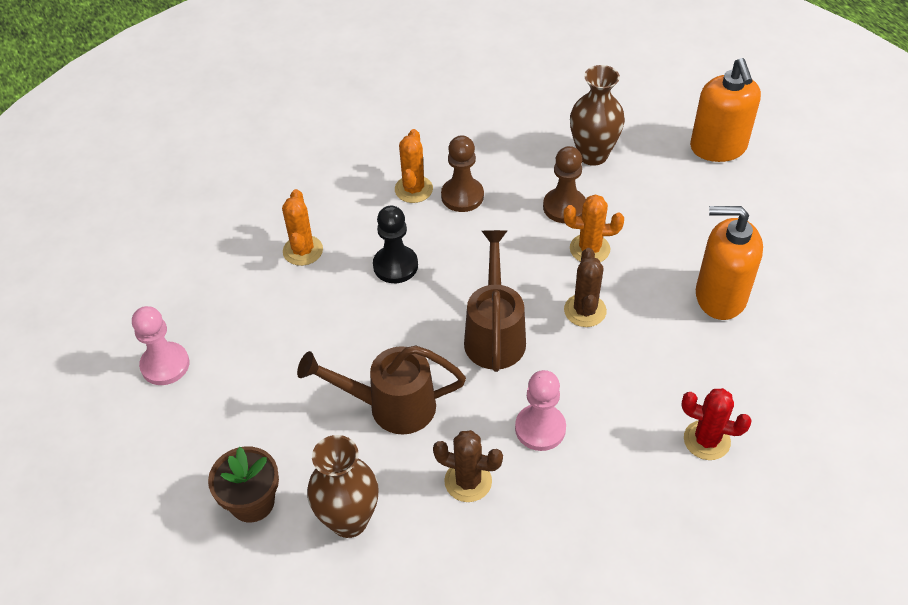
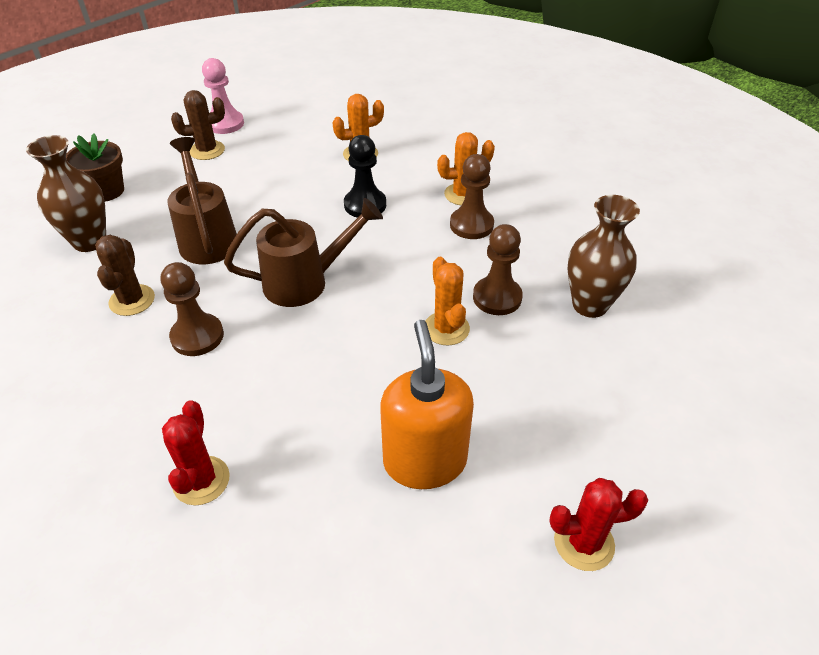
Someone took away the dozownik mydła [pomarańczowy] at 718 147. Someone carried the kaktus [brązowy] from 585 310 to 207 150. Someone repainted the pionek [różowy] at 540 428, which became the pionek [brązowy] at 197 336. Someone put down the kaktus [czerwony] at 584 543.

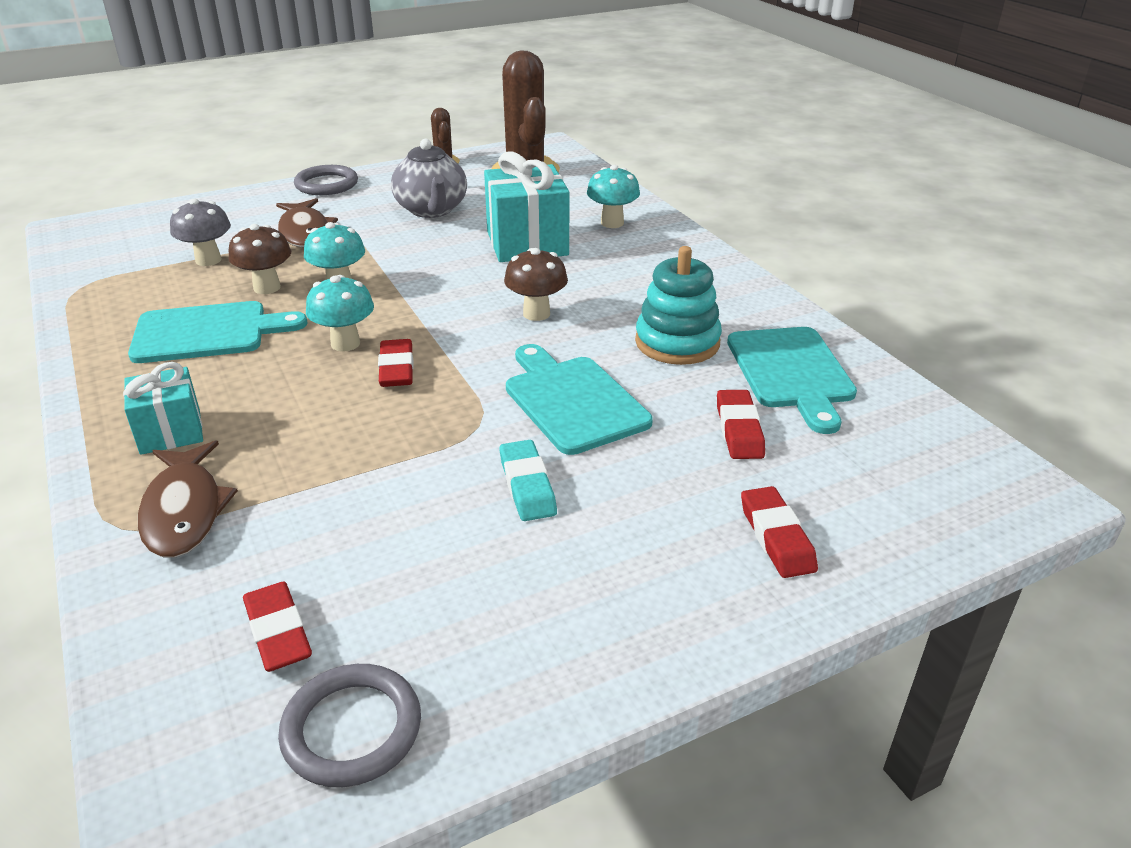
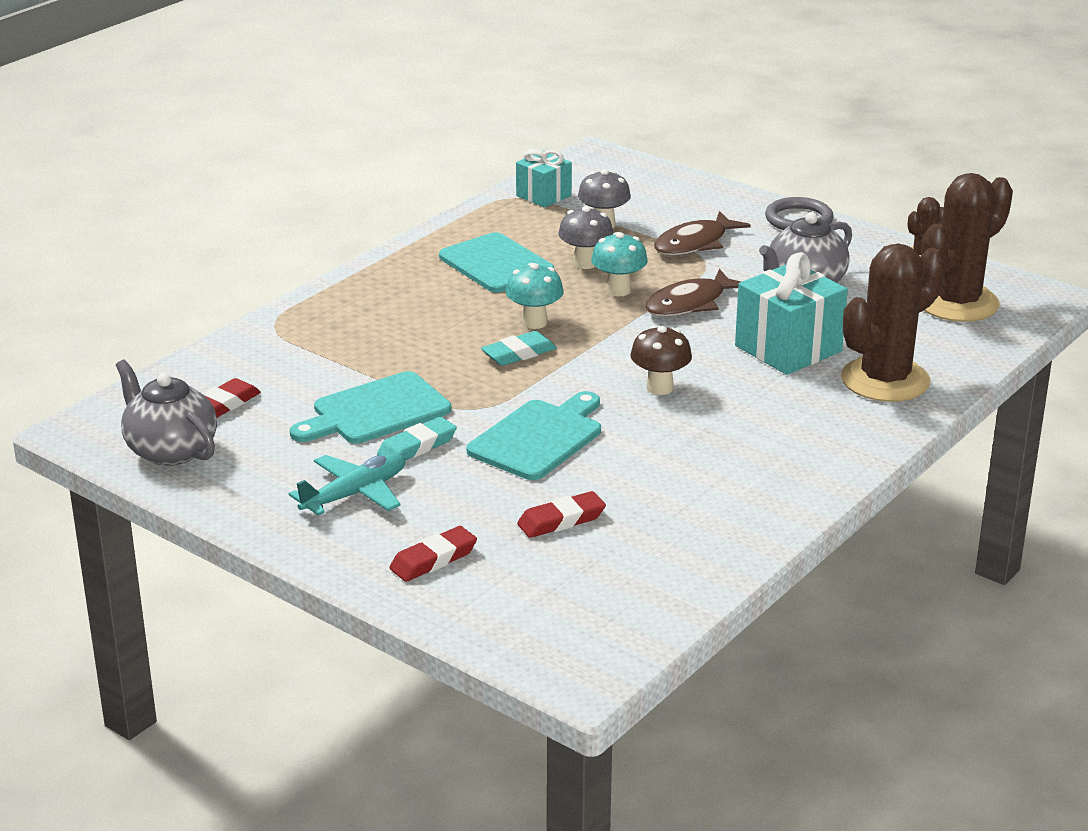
Someone swapped the grzyb [turkusowy] at 612 223 for the kaktus [brązowy] at 885 380. Someone repainted the grzyb [brązowy] at 267 288, which became the grzyb [szary] at 585 263. Someone took away the zabawka nakładanka [turkusowy] at 677 342. Someone carried the deska do krojenia [turkusowy] from 791 372 to 376 411. Someone repainted the gumka do mazania [czerwony] at 396 368, which became the gumka do mazania [turkusowy] at 519 353. Someone carried the prezent [turkusowy] from 170 432 to 543 196. Someone carried the ryba [brązowy] from 184 511 to 690 304. Someone swapped the pierścień [szary] at 352 729 for the imbryk [szary] at 170 450. Someone put down the samolot [turkusowy] at 355 494.

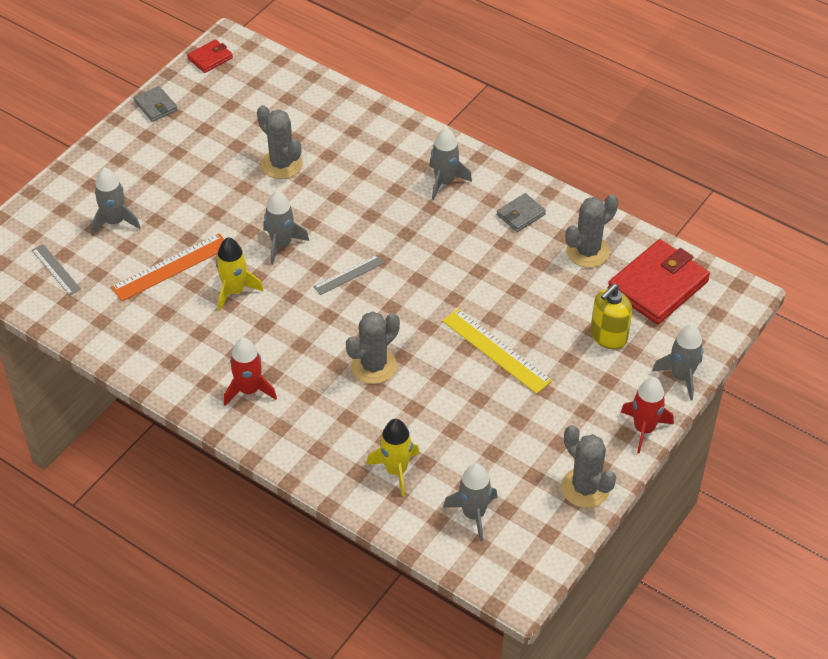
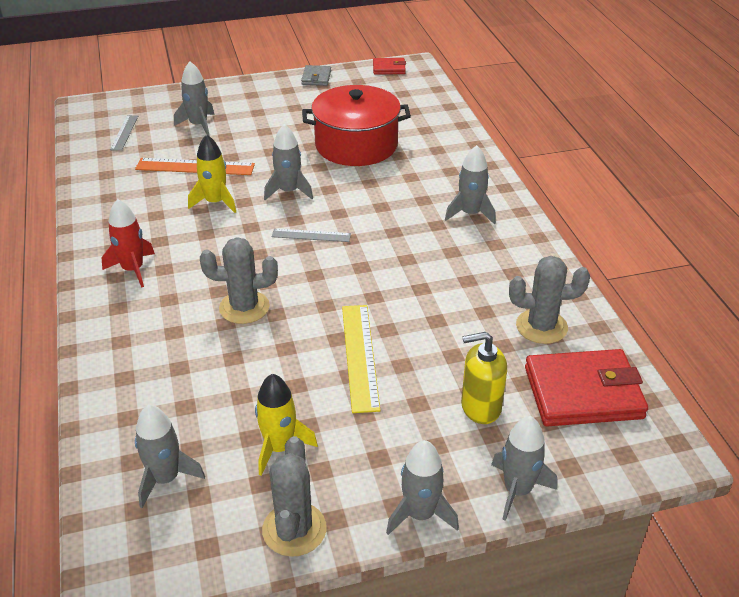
Someone swapped the kaktus [szary] at 281 164 for the garnek [czerwony] at 356 145. Someone took away the portfel [szary] at 521 214. Someone repainted the rakieta [czerwony] at 644 429, which became the rakieta [szary] at 420 514. Someone carried the rakieta [żółty] from 396 470 to 280 447.

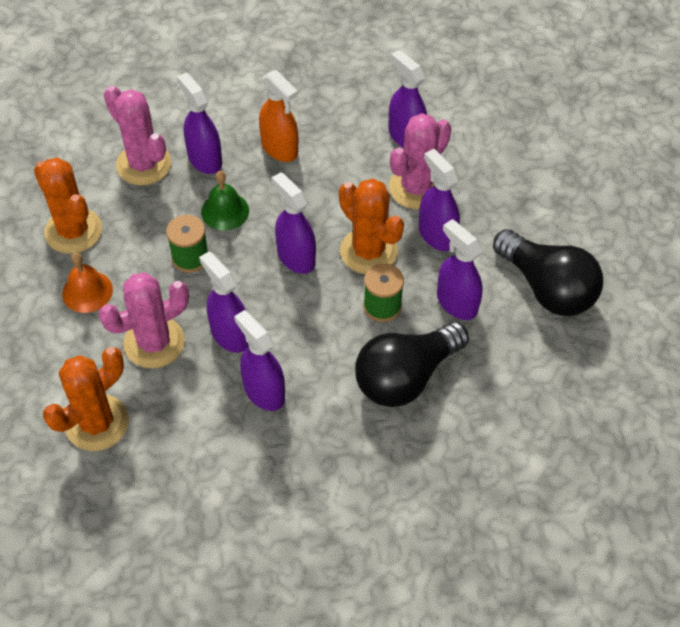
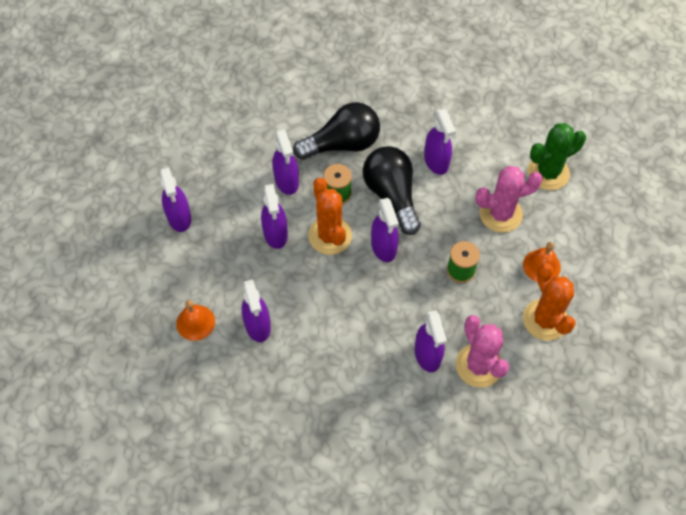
Someone took away the spryskiwacz [pomarańczowy] at 280 148. Someone took away the kaktus [różowy] at 416 188. Someone took away the dzwonek [zielony] at 225 211. Someone carried the żarówka [czarny] from 547 288 to 392 195. Someone carried the spryskiwacz [fioletowy] from 230 334 to 179 218. Someone repainted the kaktus [pomarańczowy] at 97 423, which became the kaktus [zielony] at 548 173. Someone put down the dzwonek [pomarańczowy] at 195 322.

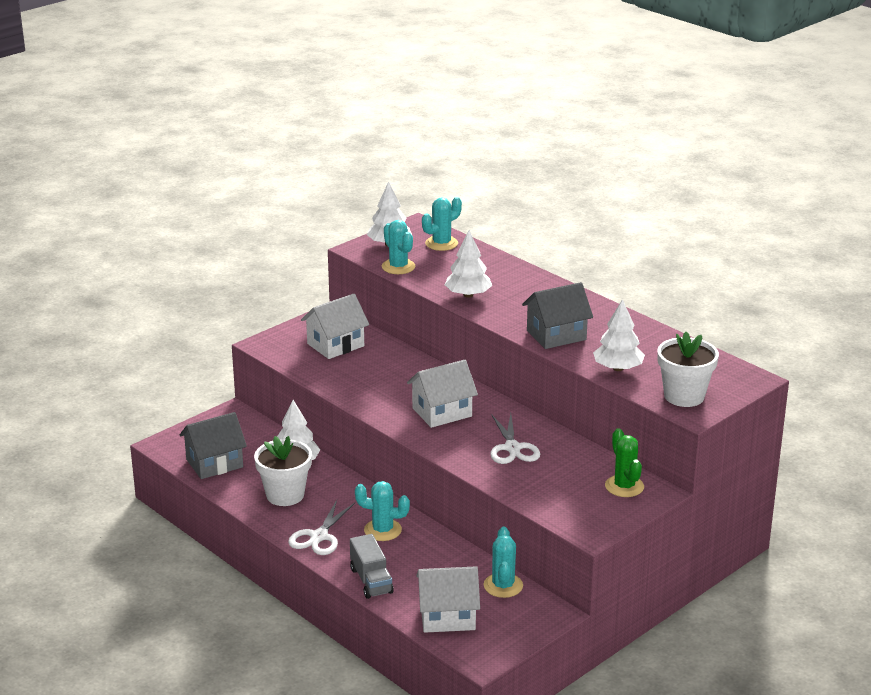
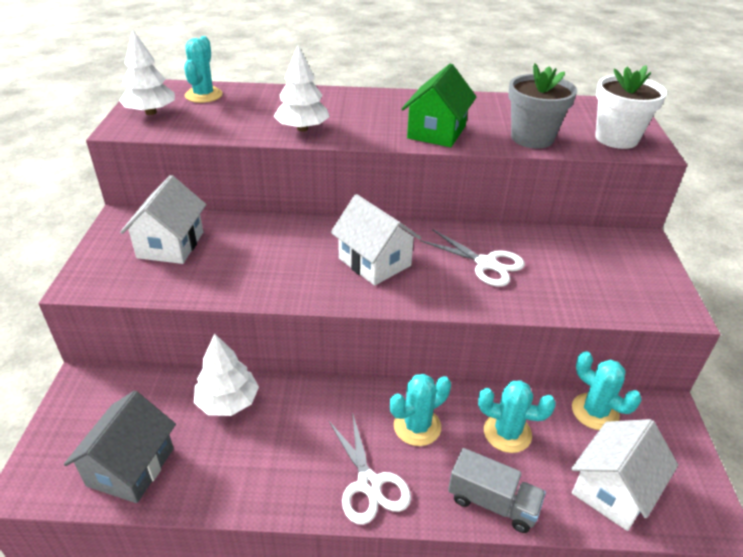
Someone carried the kaktus [turkusowy] from 398 267 to 507 433. Someone repainted the domek [szary] at 556 335, which became the domek [zielony] at 436 132. Someone swapped the drzewko [biały] at 618 368 for the doniczka [szary] at 532 138. Someone rotated the domek [biały] at 442 412 by 60 degrees counterclockwise. Someone took away the kaktus [zielony] at 624 486. Someone took away the doniczka [biały] at 285 495.

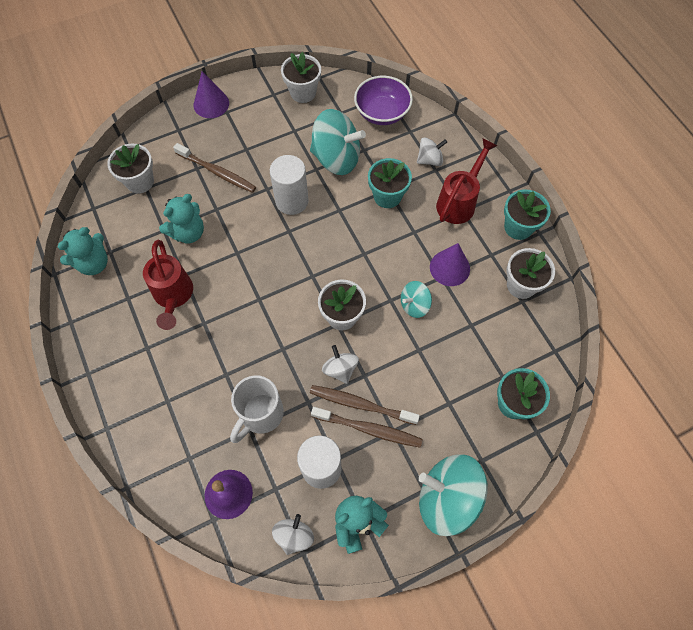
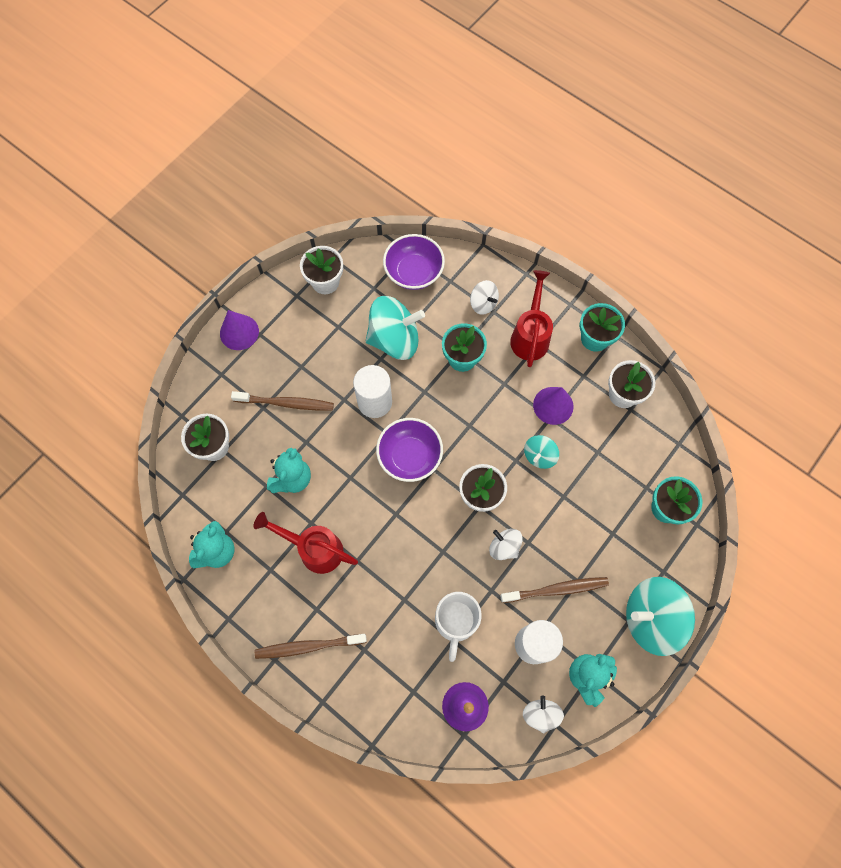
Someone rotated the bączek [biały] at 429 160 by 90 degrees clockwise. Someone rotated the konewka [czerwony] at 173 296 by 150 degrees clockwise. Someone carried the szczoteczka do zębów [brązowy] from 361 404 to 308 646. Someone put down the miska [fioletowy] at 409 456.

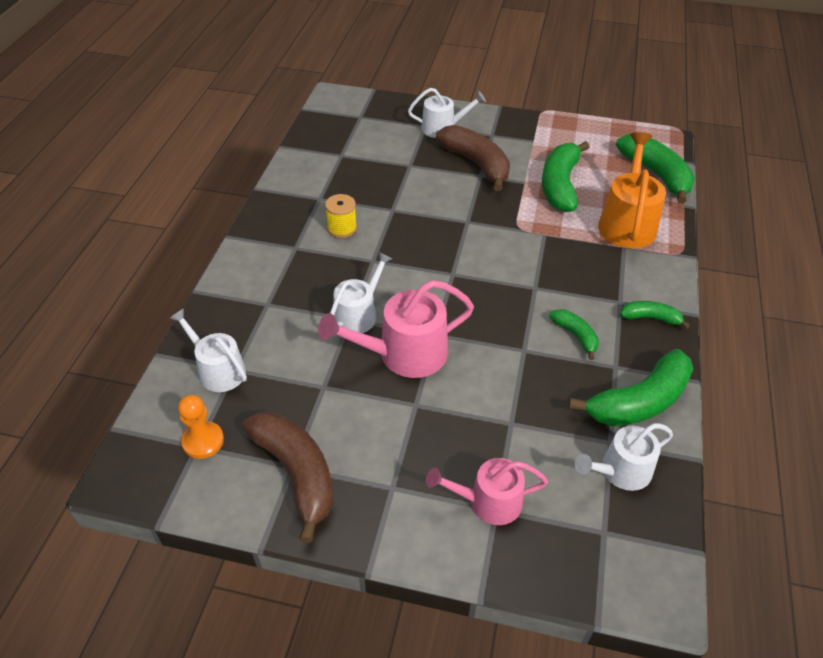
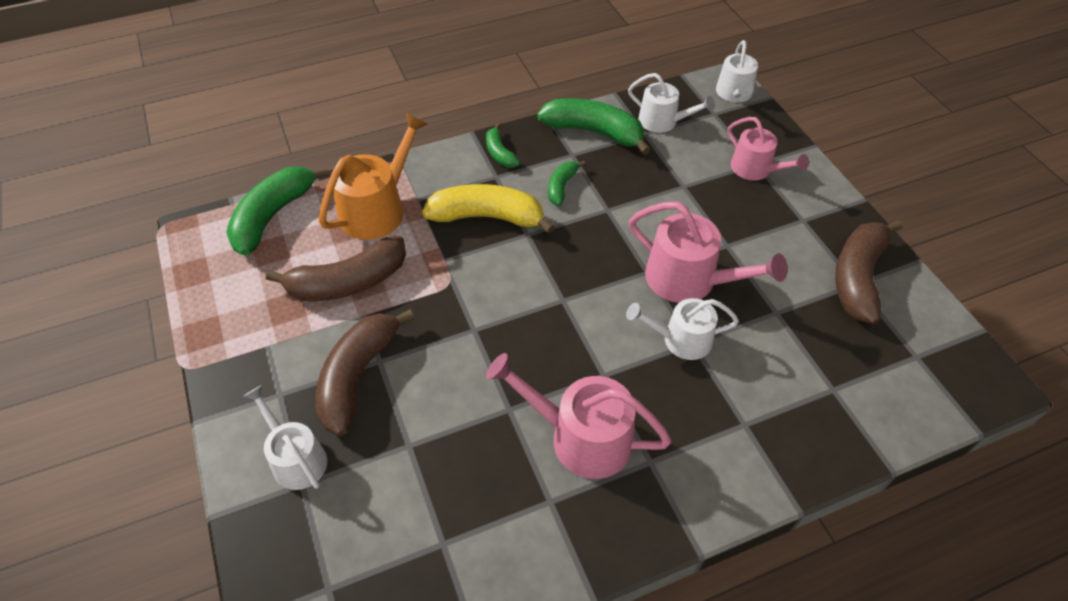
Someone rotated the konewka [pomarańczowy] at 627 223 by 150 degrees clockwise. Someone repainted the banan [zielony] at 560 185, which became the banan [brązowy] at 348 282. Someone swapped the szpulka [żółty] at 342 228 for the konewka [różowy] at 581 437. Someone carried the konewka [biały] from 218 370 to 734 94. Someone took away the pionek [pomarańczowy] at 203 441. Someone put down the banan [żółty] at 487 217.

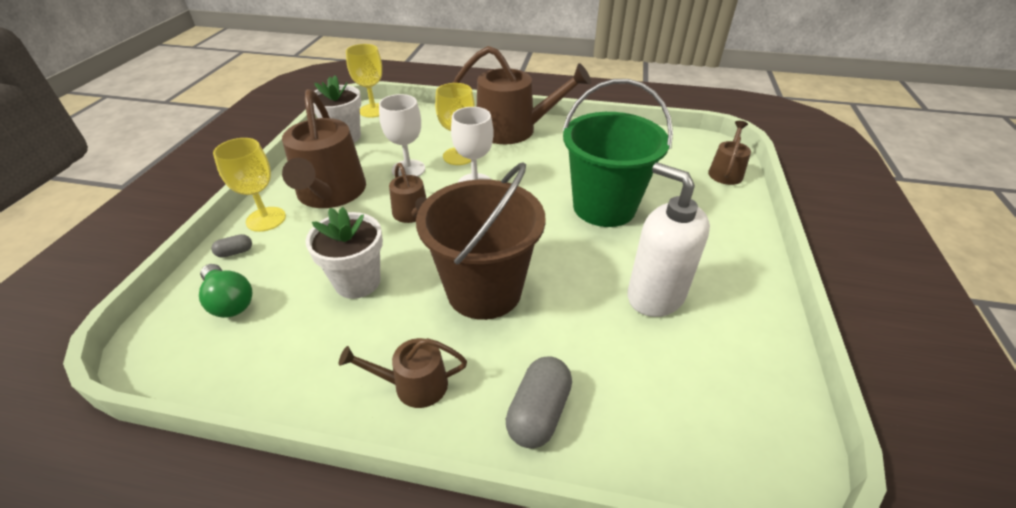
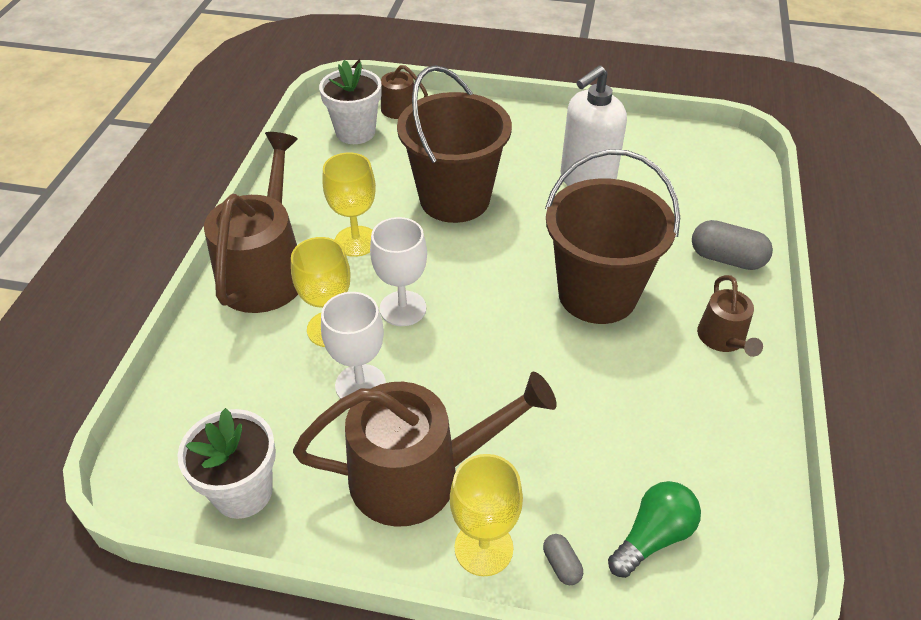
Someone carried the kielich [żółty] from 373 110 to 356 241. Someone repainted the wiadro [zielony] at 604 207, which became the wiadro [brązowy] at 454 199. Someone took away the konewka [brązowy] at 412 214. Someone carried the doniczka [biały] from 357 282 to 355 132.

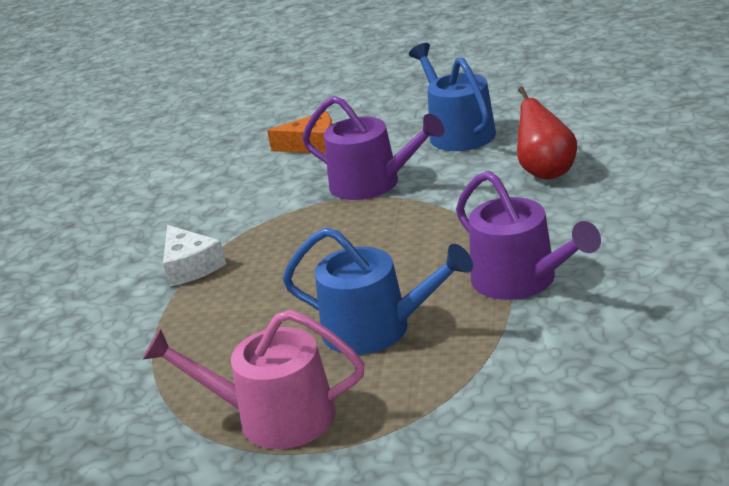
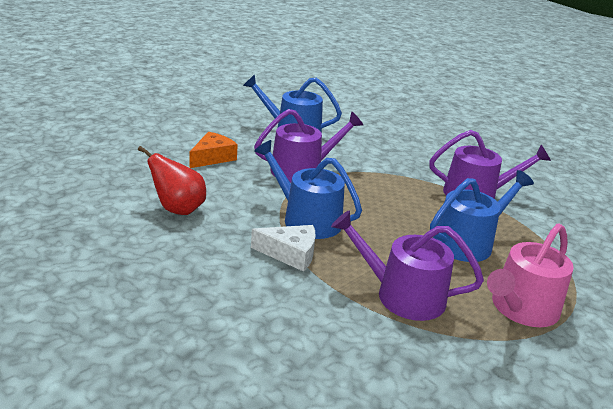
Someone carried the gruszka [czerwony] from 546 172 to 178 209. Someone put down the konewka [niebieski] at 306 219. Someone put down the konewka [fioletowy] at 402 295.

